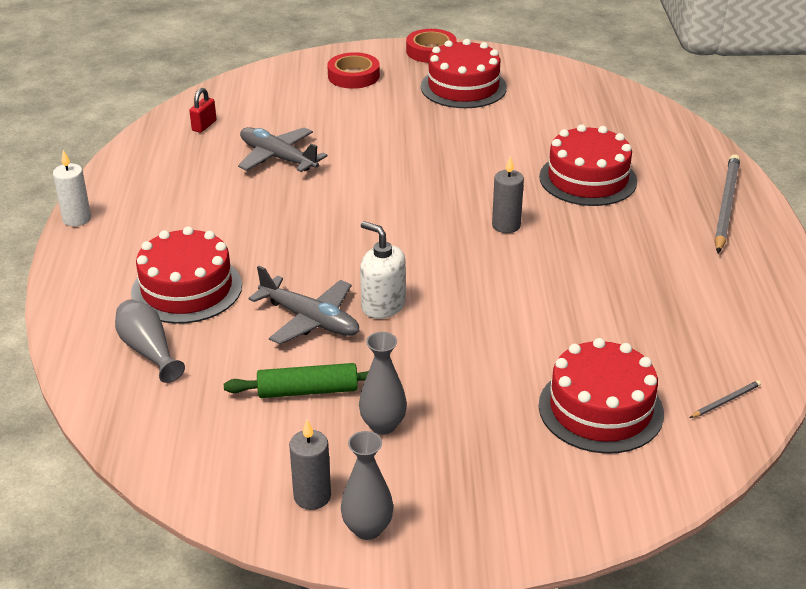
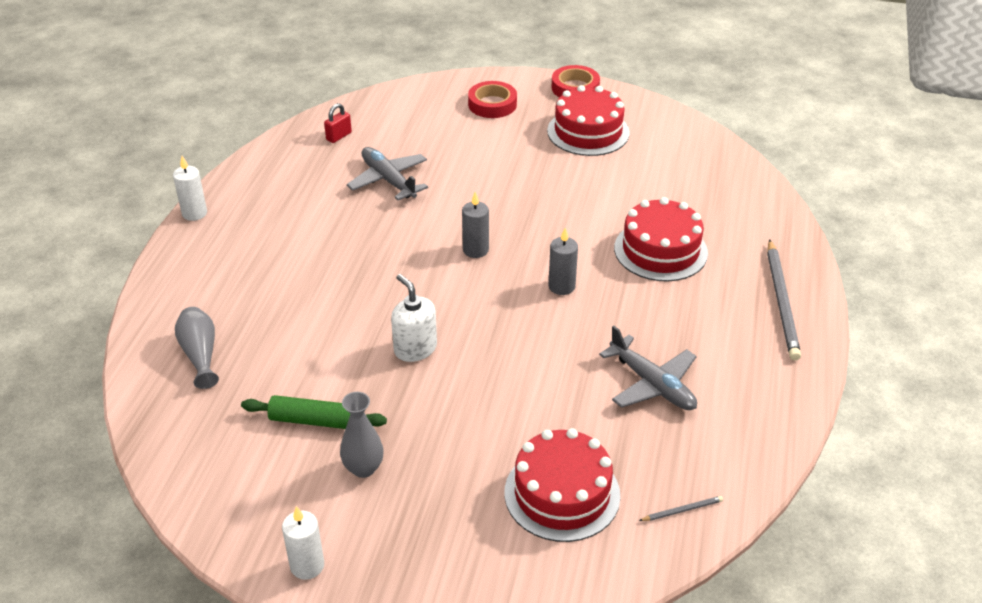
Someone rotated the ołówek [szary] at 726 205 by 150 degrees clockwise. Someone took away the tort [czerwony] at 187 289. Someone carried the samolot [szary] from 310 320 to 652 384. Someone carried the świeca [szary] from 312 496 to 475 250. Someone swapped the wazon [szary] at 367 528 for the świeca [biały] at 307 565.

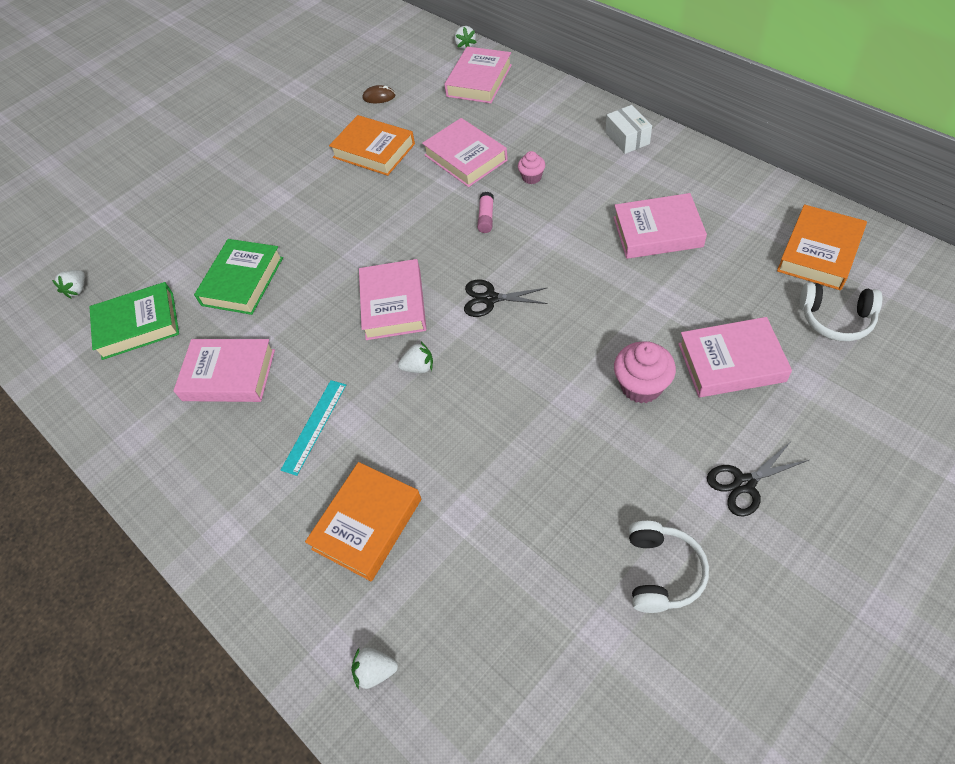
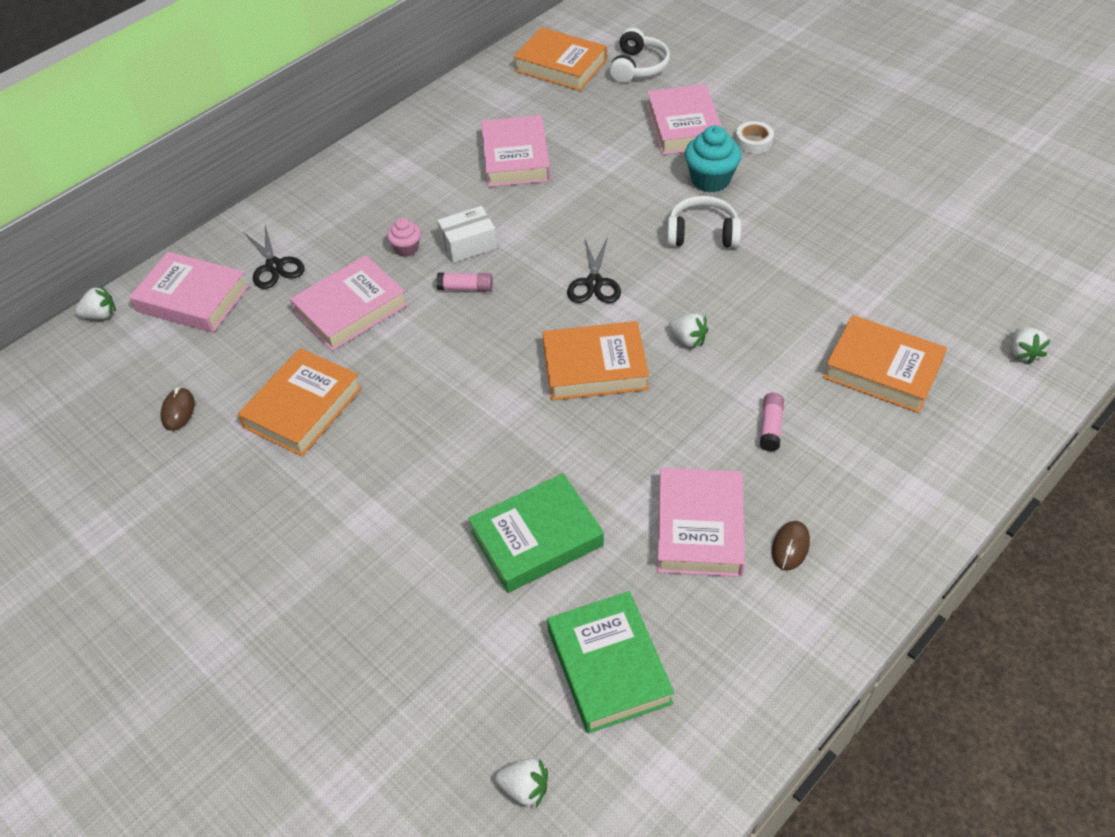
Someone carried the pudełko [biały] from 627 138 to 468 244. Someone rotated the książka [zielony] at 242 281 by 45 degrees counterclockwise. Someone repainted the książka [różowy] at 394 304, which became the książka [pomarańczowy] at 595 367. Someone repainted the muffinka [różowy] at 641 386, which became the muffinka [turkusowy] at 710 180. Someone rotated the truskawka [biały] at 419 367 by 135 degrees clockwise. Someone swapped the linijka [turkusowy] at 314 426 for the klej w sztyfcie [różowy] at 770 427. Someone carried the nożyczki [czarny] from 744 483 to 274 266. Someone carried the słuchawki [biały] from 662 572 to 702 234. Someone put down the taśma klejąca [biały] at 753 142. Someone put down the myszka [brązowy] at 790 547.

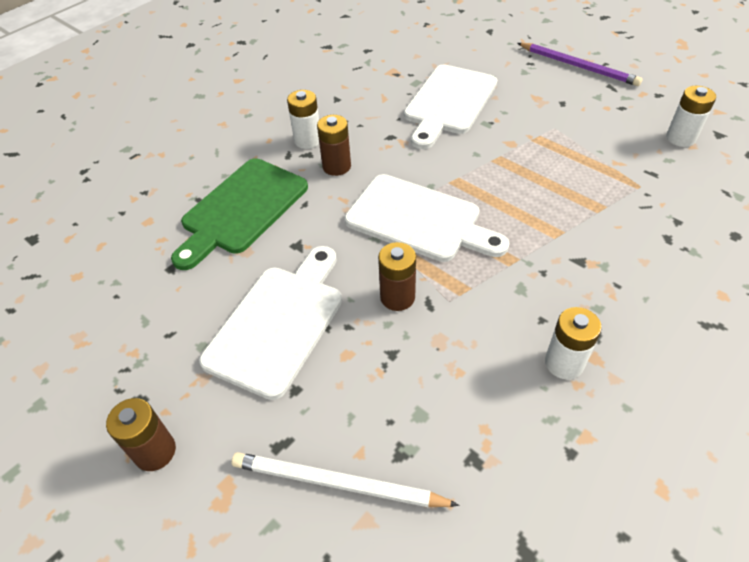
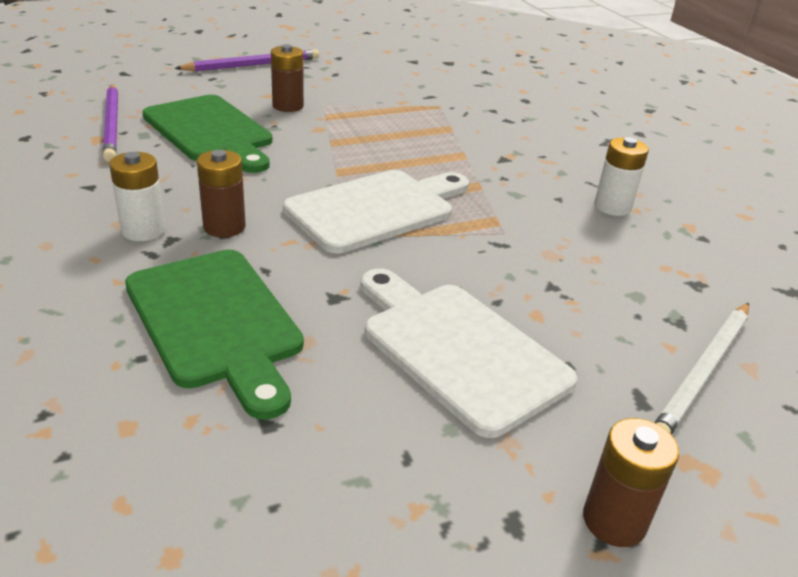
Someone repainted the deska do krojenia [biały] at 448 103, which became the deska do krojenia [zielony] at 210 132. Someone took away the bateria [biały] at 680 138. Someone carried the bateria [brązowy] from 397 297 to 288 106. Someone put down the ołówek [fioletowy] at 112 124.

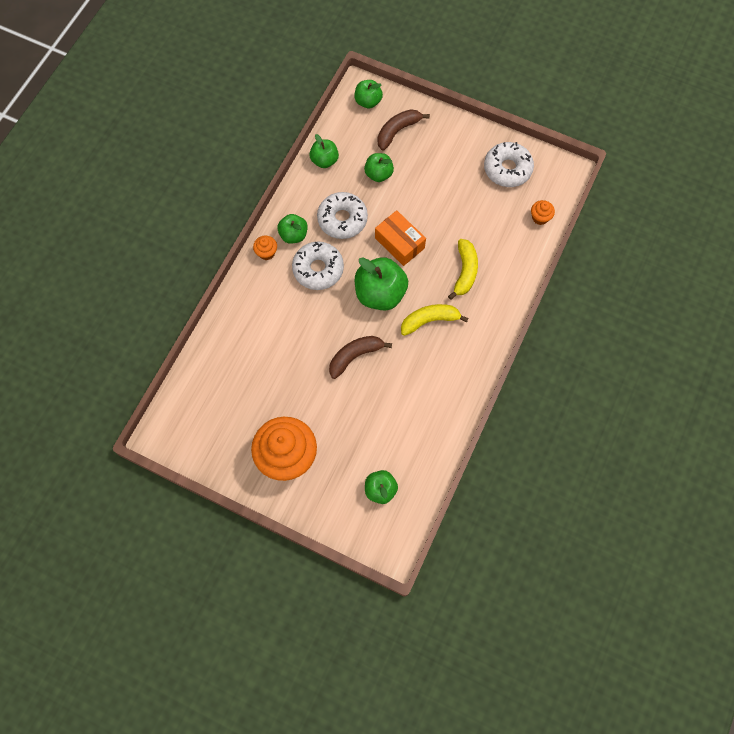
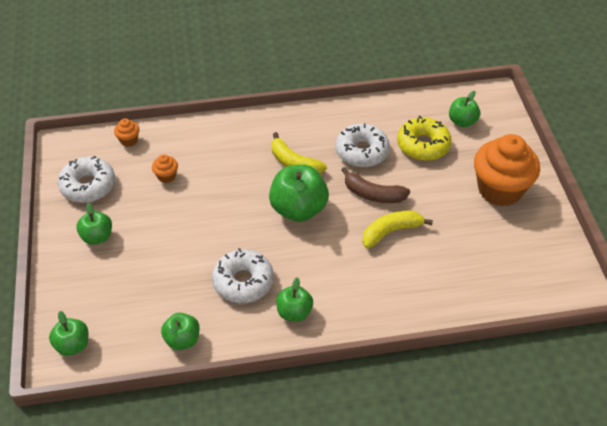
Someone took away the banan [brązowy] at 397 131. Someone carried the jabłko [zielony] from 378 174 to 97 237. Someone took away the pudełko [pomarańczowy] at 399 243. Someone carried the muffinka [pomarańczowy] from 266 253 to 166 176. Someone carried the banan [żółty] from 465 271 to 391 232. Someone carried the donut [biały] from 318 269 to 362 151. Someone put down the donut [żółty] at 423 145.

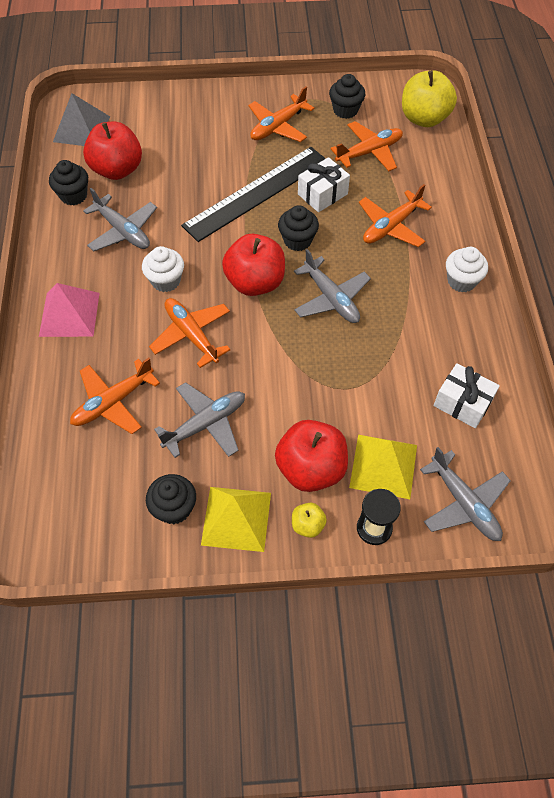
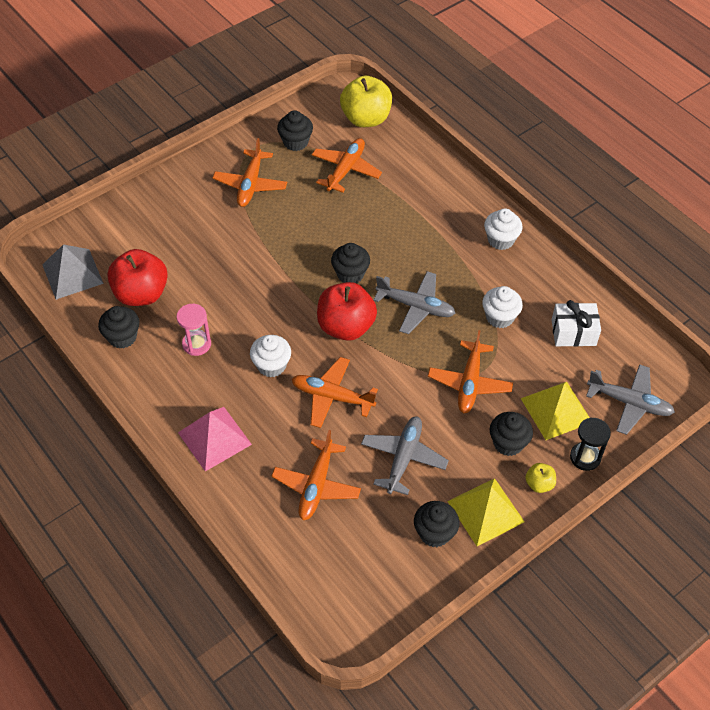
Someone took away the linijka [czarny] at 257 193. Someone took away the prezent [biały] at 322 194. Someone carried the samolot [pomarańczowy] from 391 226 to 469 383. Someone swapped the samolot [szary] at 123 231 for the klepsydra [różowy] at 196 344. Someone swapped the jabłko [czerwony] at 311 469 for the muffinka [czarny] at 508 443. Someone put down the muffinka [biały] at 499 317.

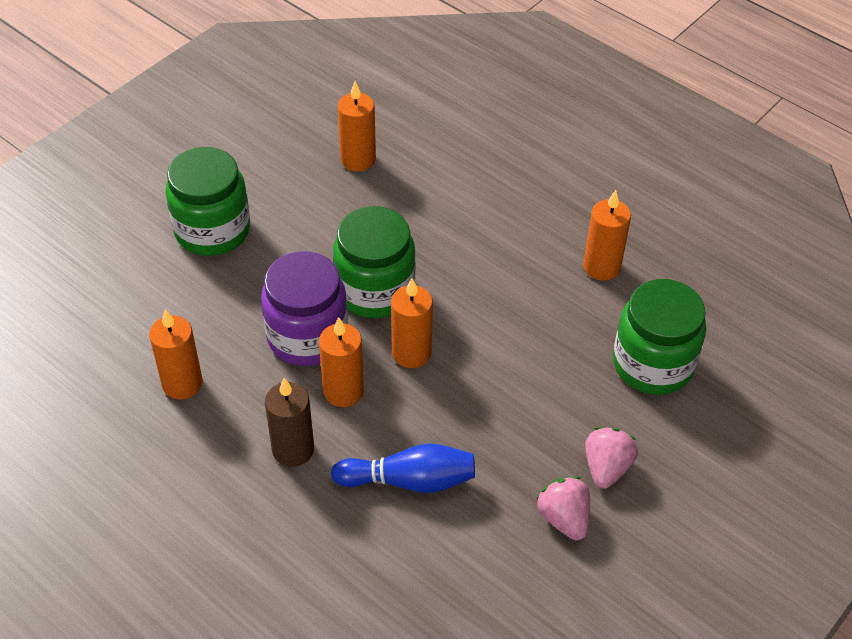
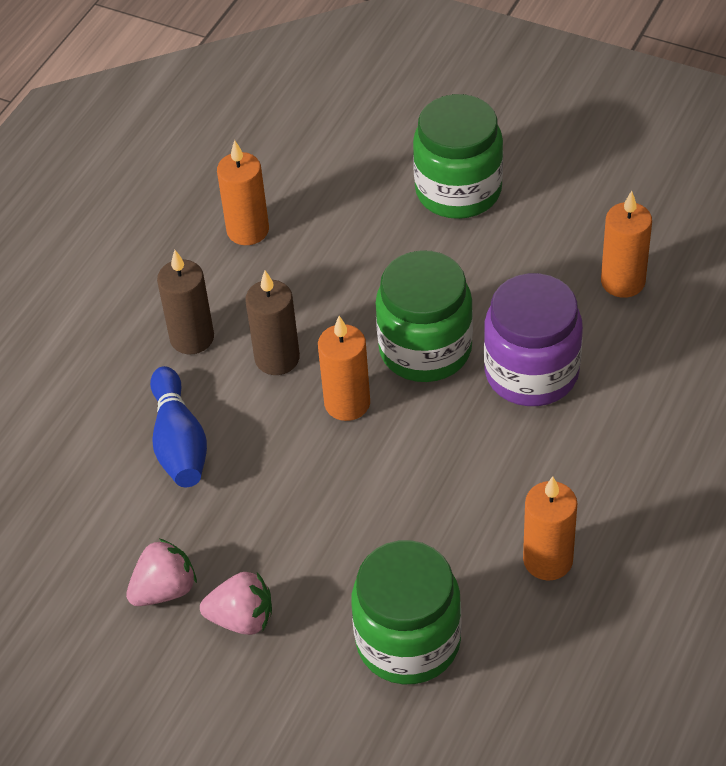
Someone carried the słoik [fioletowy] from 307 336 to 531 373. Someone repainted the świeca [pomarańczowy] at 343 391, which became the świeca [brązowy] at 277 358.

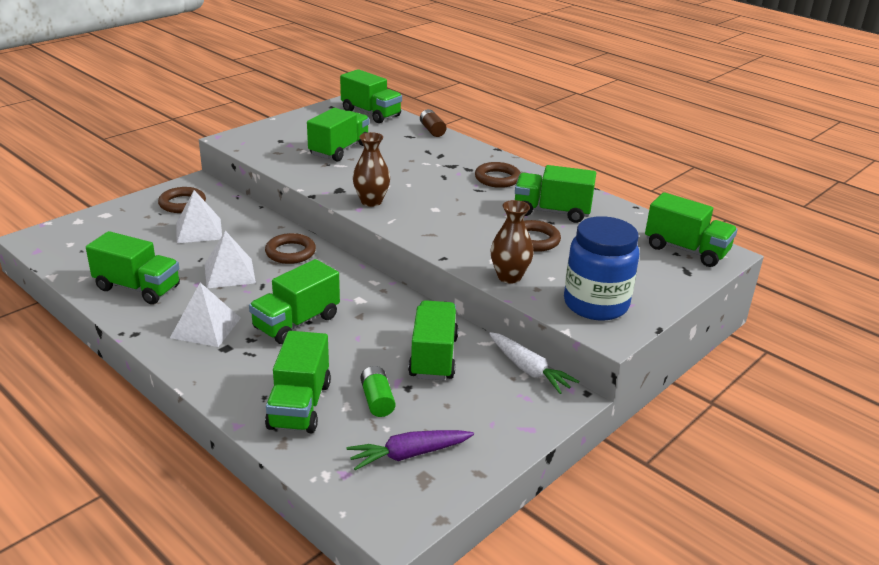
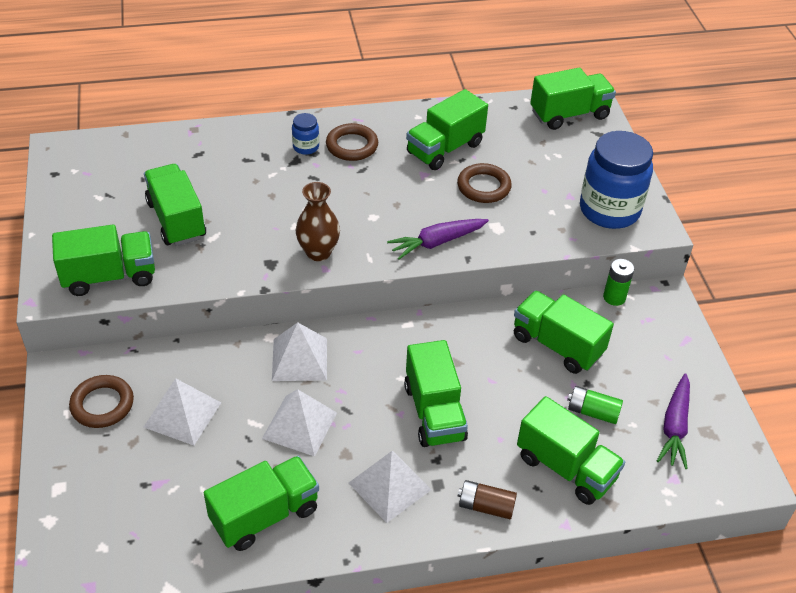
Someone carried the ciężarówka [zielony] from 371 113 to 110 276. Someone carried the bateria [brązowy] from 432 130 to 486 506. Someone took away the wazon [brązowy] at 509 277. Someone swapped the pierścień [brązowy] at 290 252 for the piramida [biały] at 300 359. Someone swapped the marchewka [biały] at 528 369 for the bateria [zielony] at 614 297. Someone put down the słoik [niebieski] at 306 147. Someone put down the marchewka [fioletowy] at 437 242.

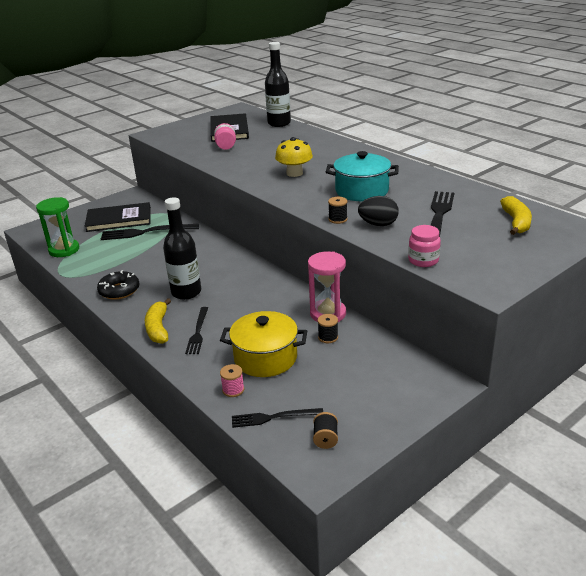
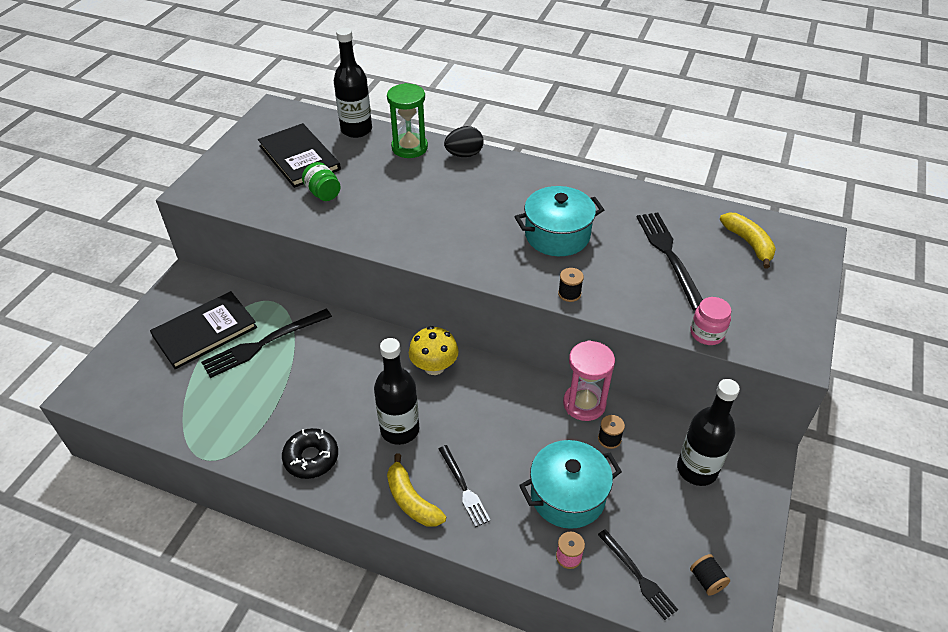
Someone repainted the słoik [różowy] at 226 146, which became the słoik [zielony] at 323 193. Someone carried the grzyb [żółty] from 294 173 to 434 366. Someone carried the jajko [czarny] from 378 224 to 464 154. Someone carried the klepsydra [zielony] from 64 250 to 409 147. Someone repainted the garnek [żółty] at 265 358, which became the garnek [turkusowy] at 567 496. Someone rotated the widelec [czarny] at 273 417 by 90 degrees counterclockwise. Someone put down the butelka [czarny] at 697 469.

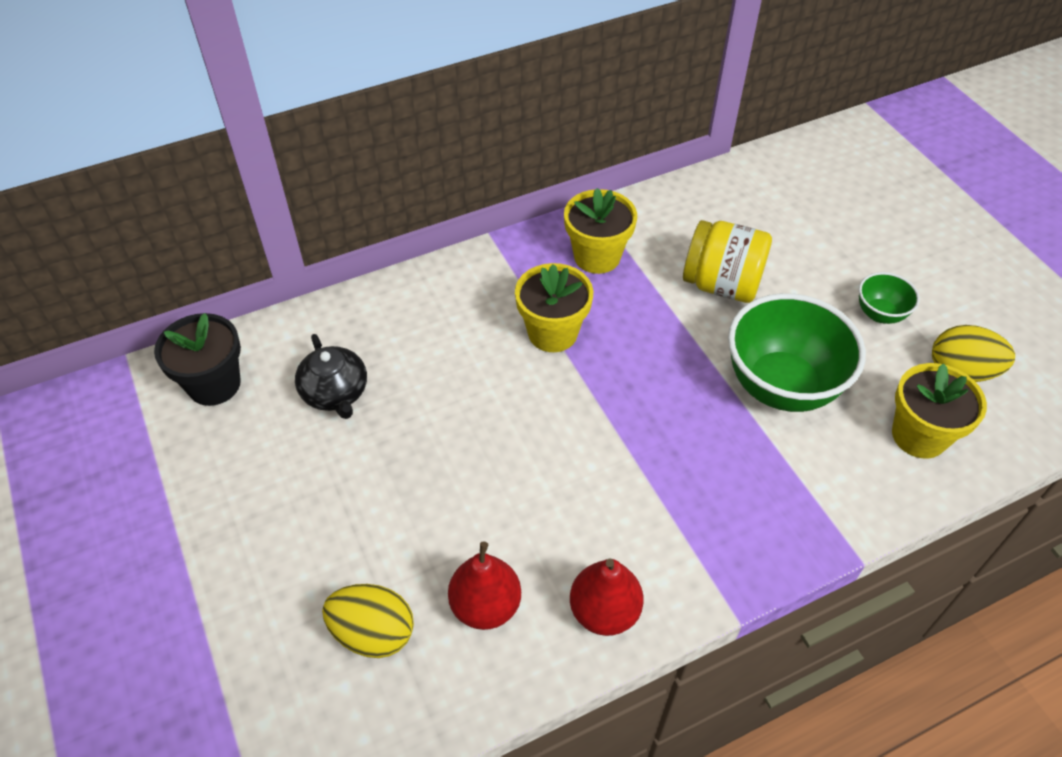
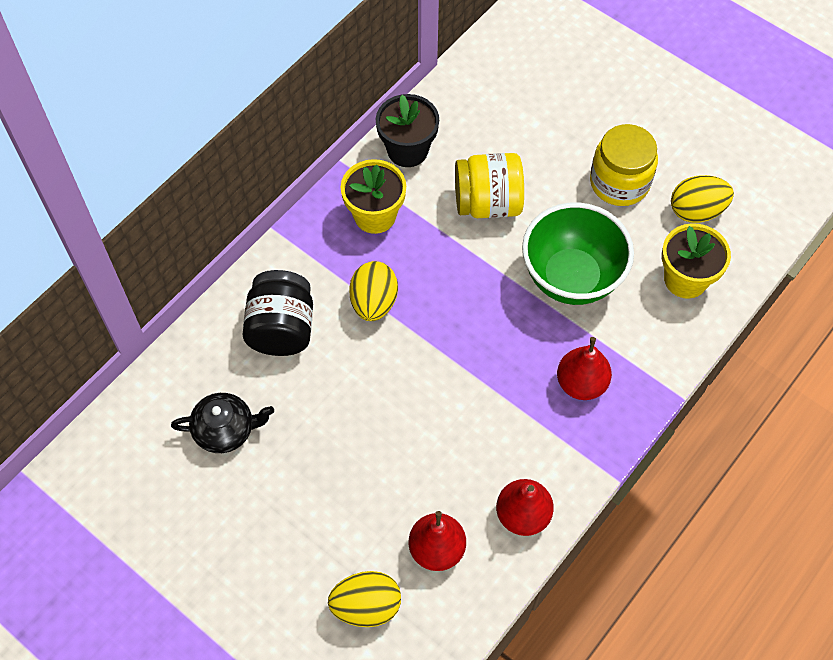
Someone swapped the doniczka [żółty] at 552 333 for the jajko [żółty] at 374 303. Someone swapped the miska [zielony] at 880 314 for the słoik [żółty] at 619 182. Someone carried the doniczka [czarny] from 214 384 to 407 150. Someone rotated the imbryk [czarny] at 335 393 by 45 degrees counterclockwise. Someone put down the słoik [czarny] at 282 329. Someone put down the gruszka [czerwony] at 581 383.

